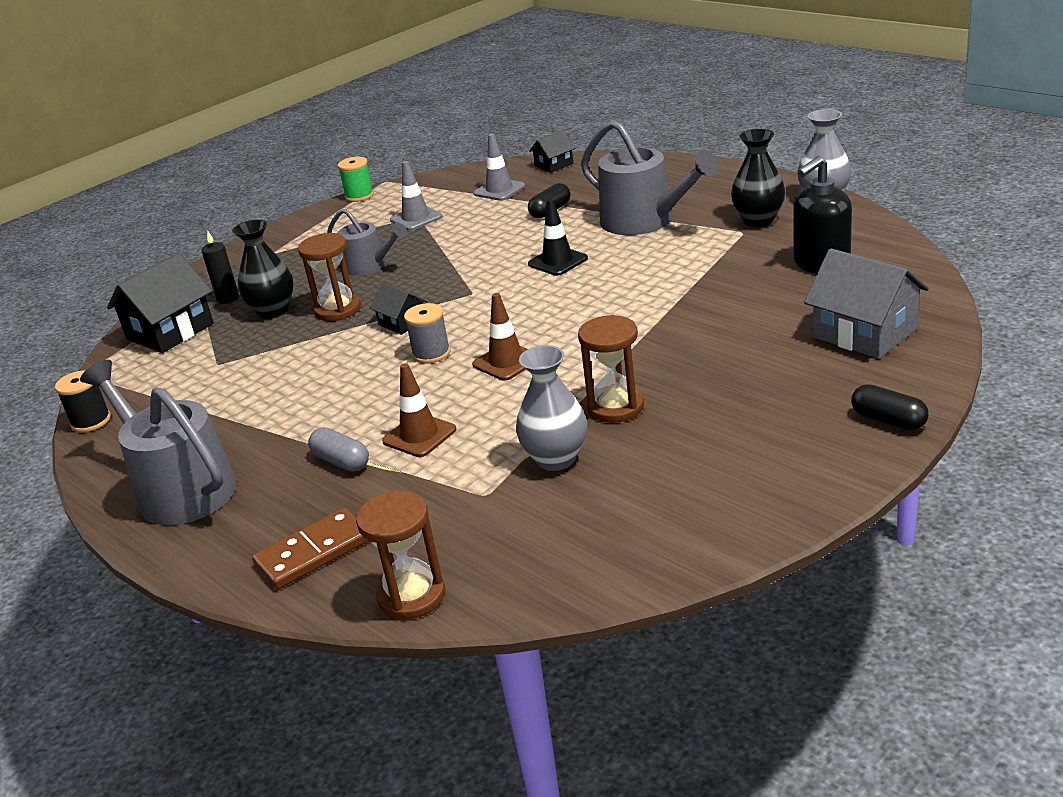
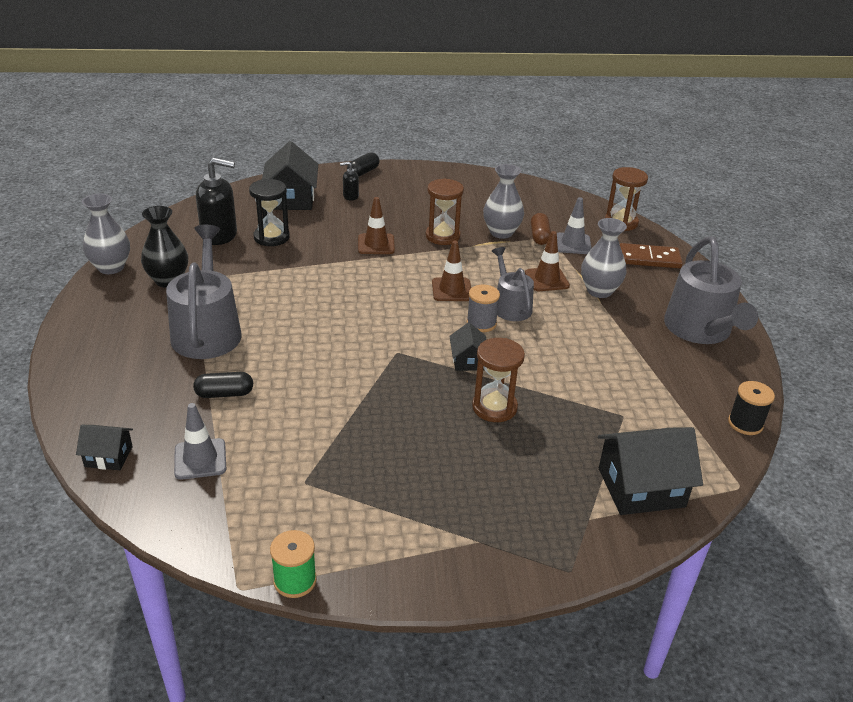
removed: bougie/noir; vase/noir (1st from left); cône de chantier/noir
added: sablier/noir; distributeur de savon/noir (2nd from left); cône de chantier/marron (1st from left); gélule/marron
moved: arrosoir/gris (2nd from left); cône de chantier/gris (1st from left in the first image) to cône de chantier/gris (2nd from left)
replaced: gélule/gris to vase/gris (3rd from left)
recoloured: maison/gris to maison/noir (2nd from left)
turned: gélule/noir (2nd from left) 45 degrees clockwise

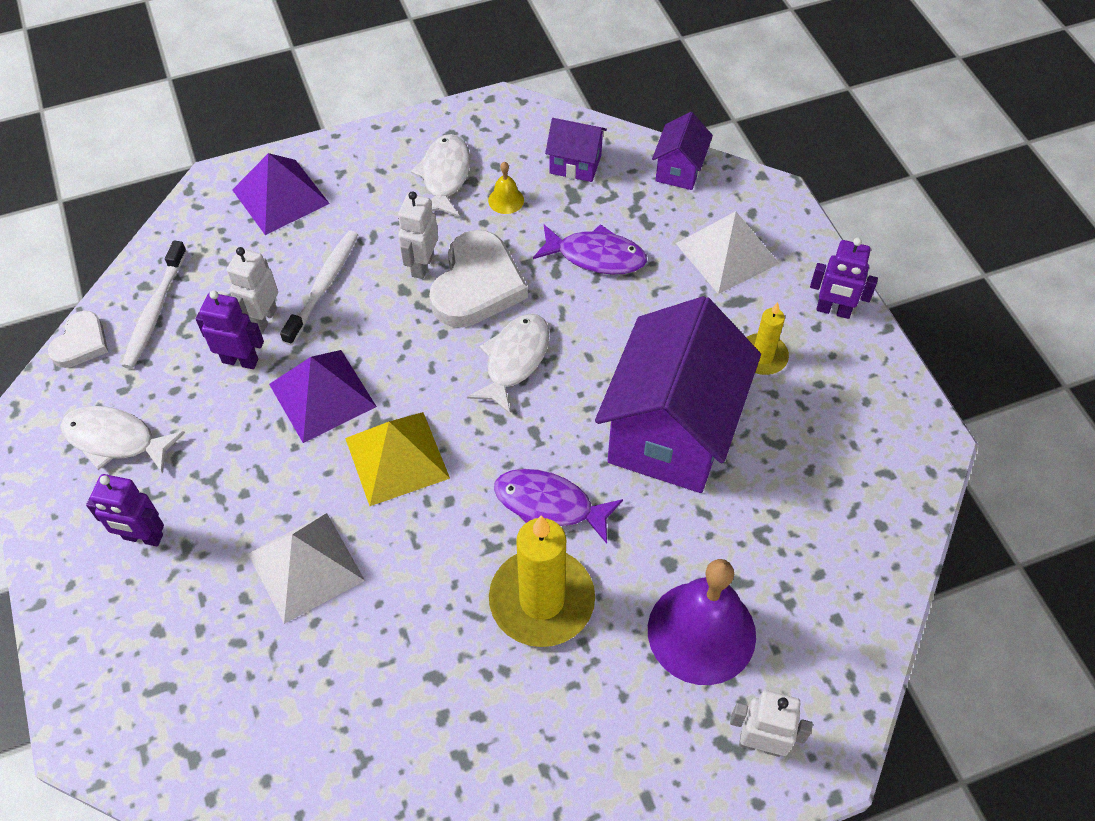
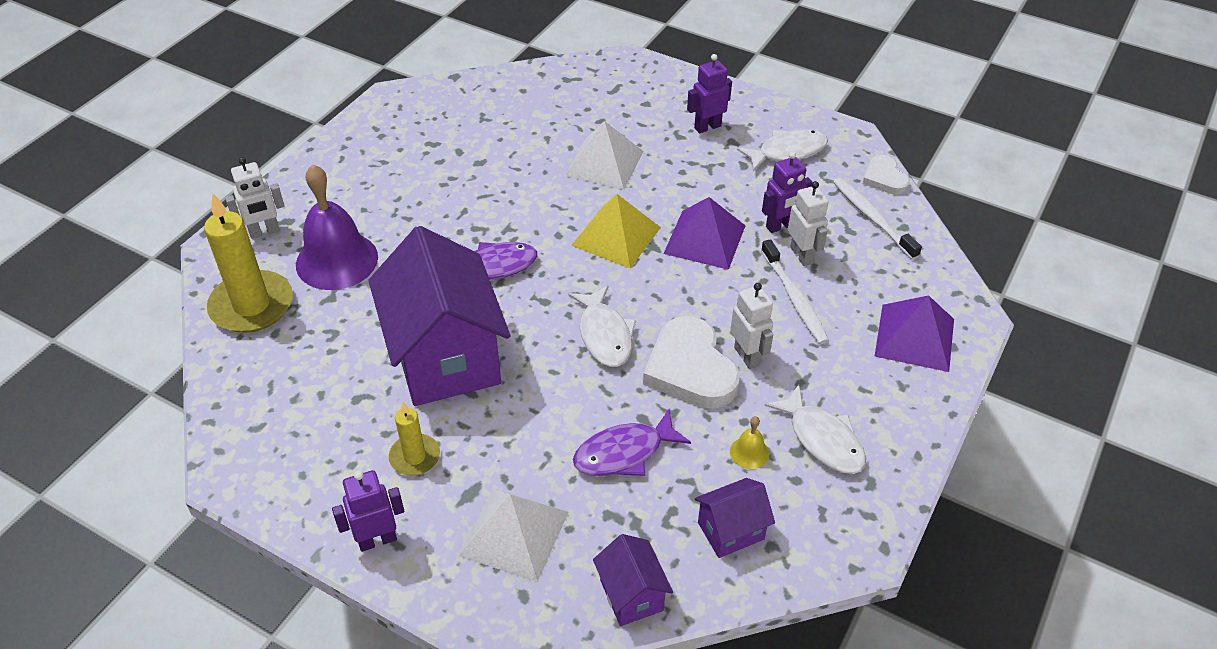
moved: bougie/jaune (1st from left)

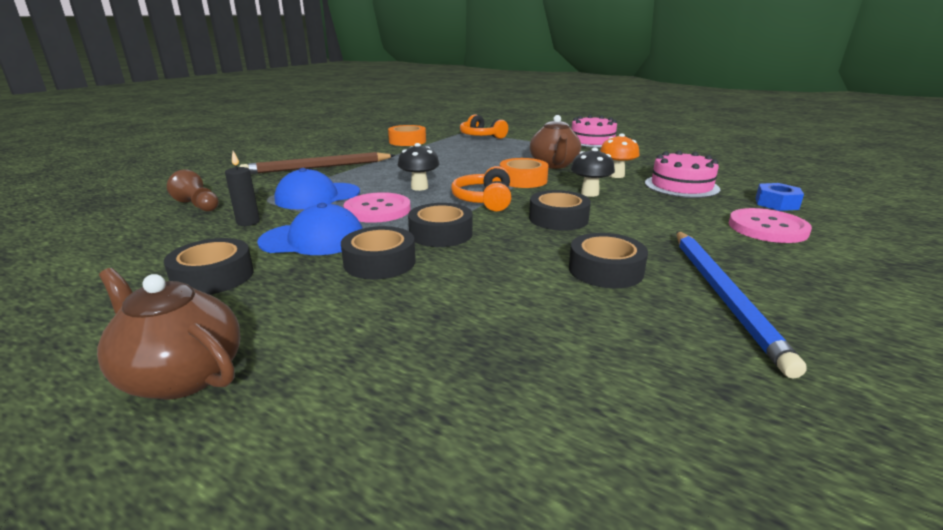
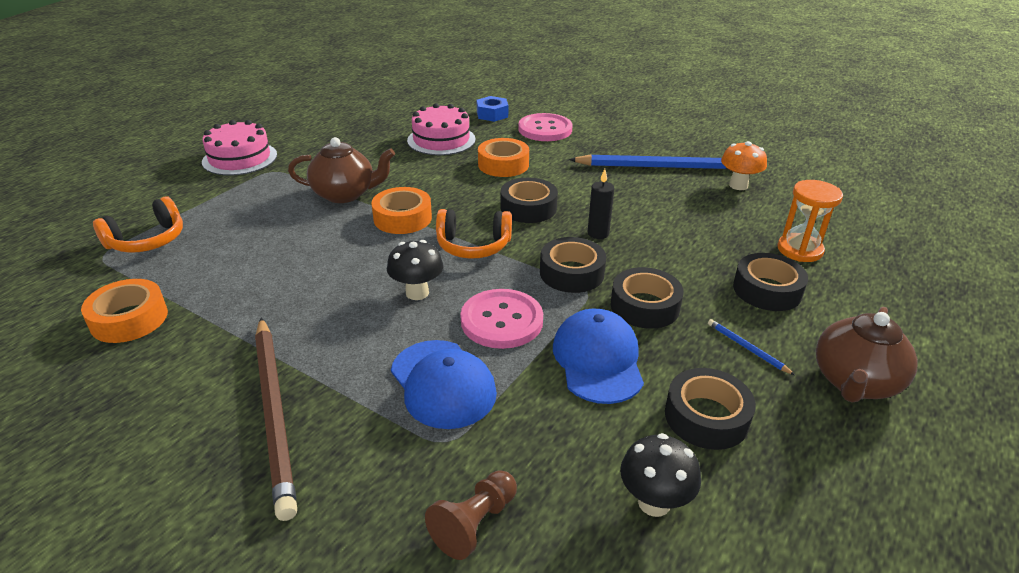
added: ruban adhésif/orange (3rd from left); crayon/bleu (2nd from left); sablier/orange
moved: bougie/noir; ruban adhésif/noir (5th from left); champignon/noir (2nd from left); champignon/orange

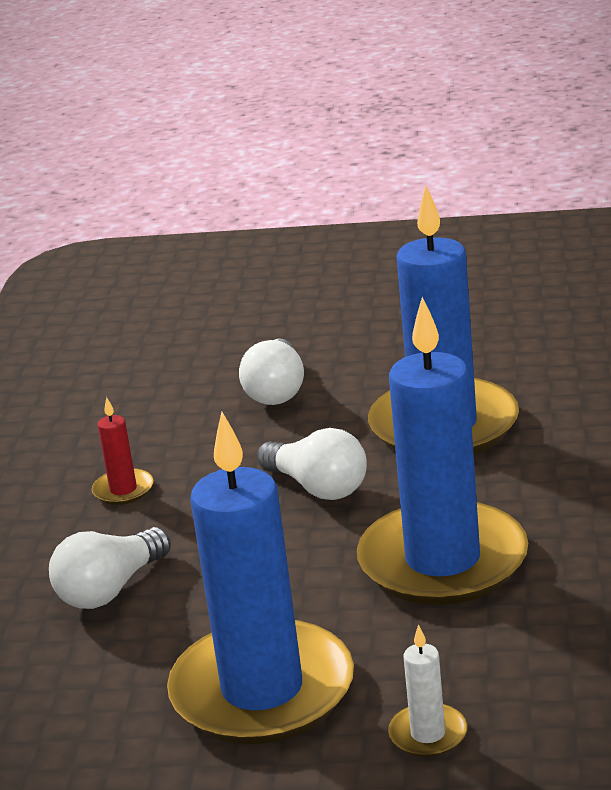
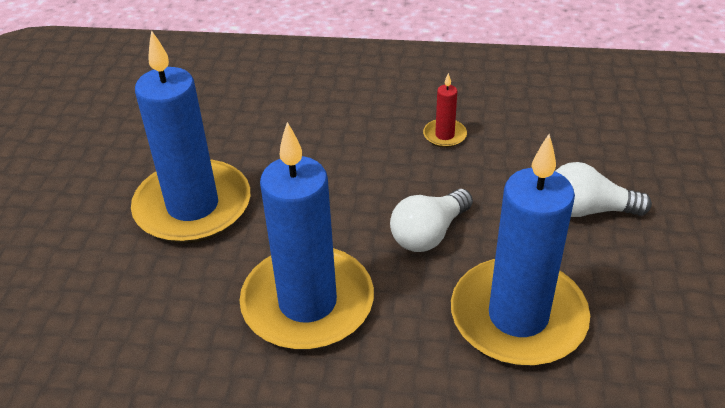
removed: ampoule/blanc (1st from left); bougie/blanc

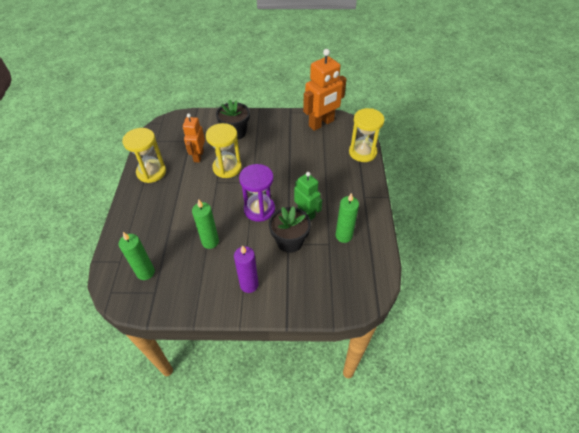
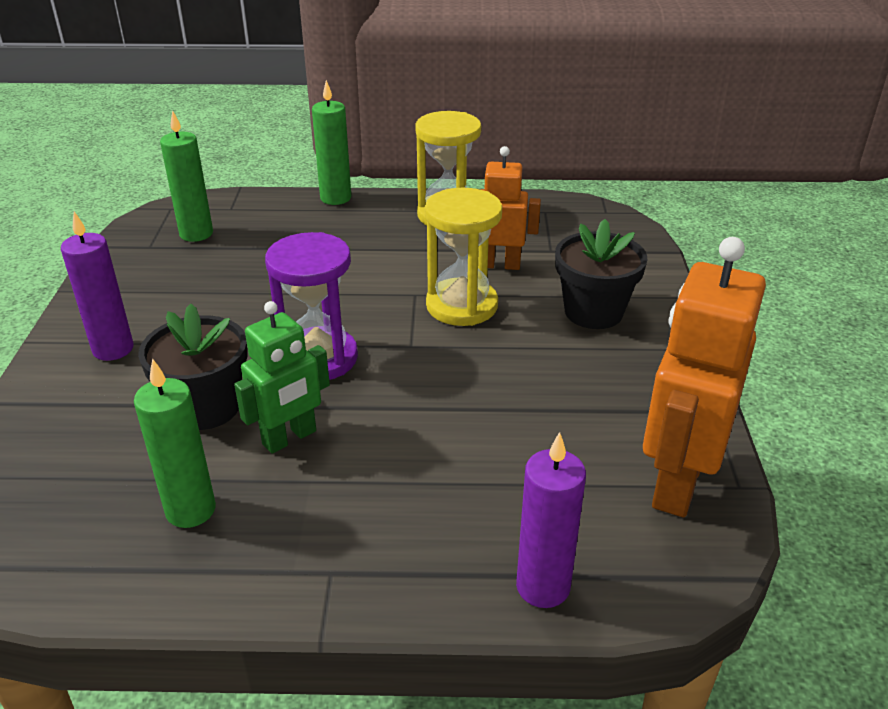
moved: bougie/vert (2nd from left in the first image) to bougie/vert (3rd from left)
replaced: sablier/jaune (3rd from left) to bougie/violet (2nd from left)
turned: robot/orange (2nd from left) 60 degrees clockwise

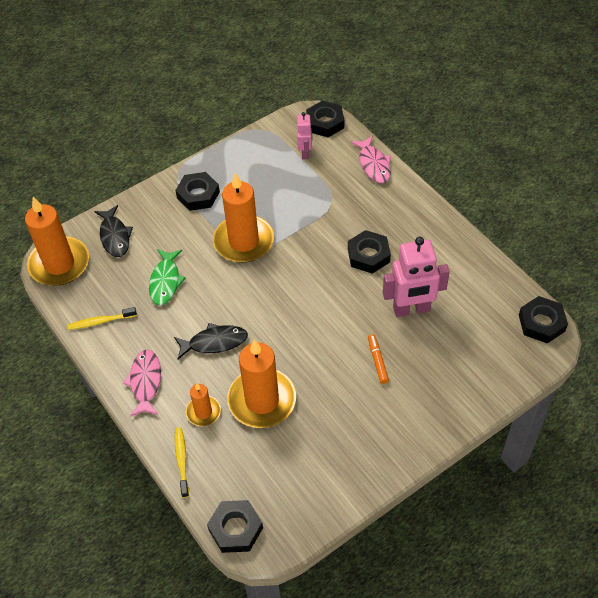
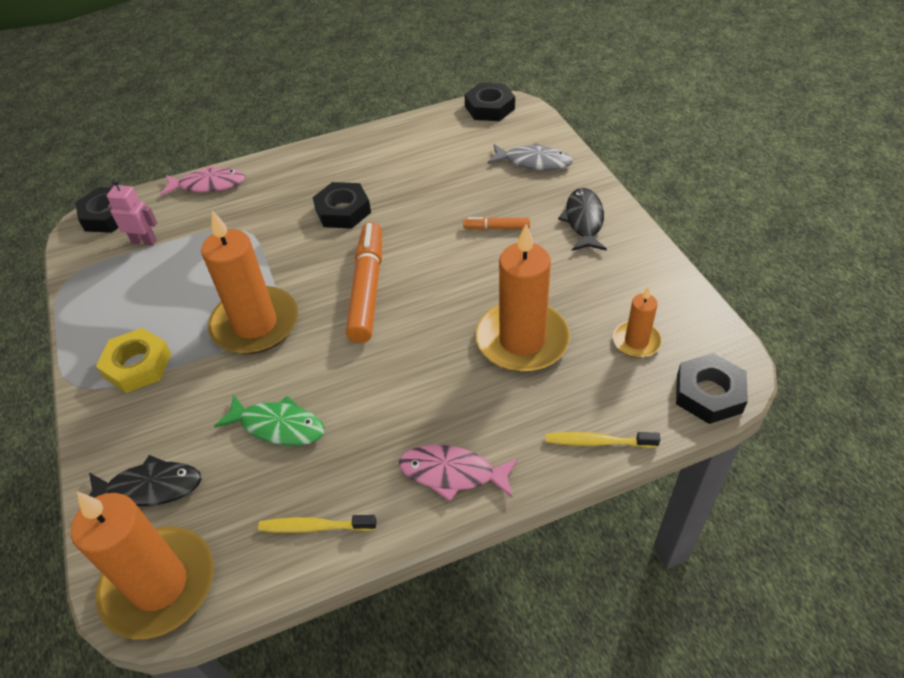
removed: robot/rose (2nd from left)
added: feutre/orange (1st from left); poisson/gris
moved: poisson/noir (2nd from left); bougie/orange (2nd from left in the first image) to bougie/orange (4th from left)
recoloured: écrou/noir (1st from left) to écrou/jaune
turned: brosse à dents/jaune (1st from left) 90 degrees clockwise

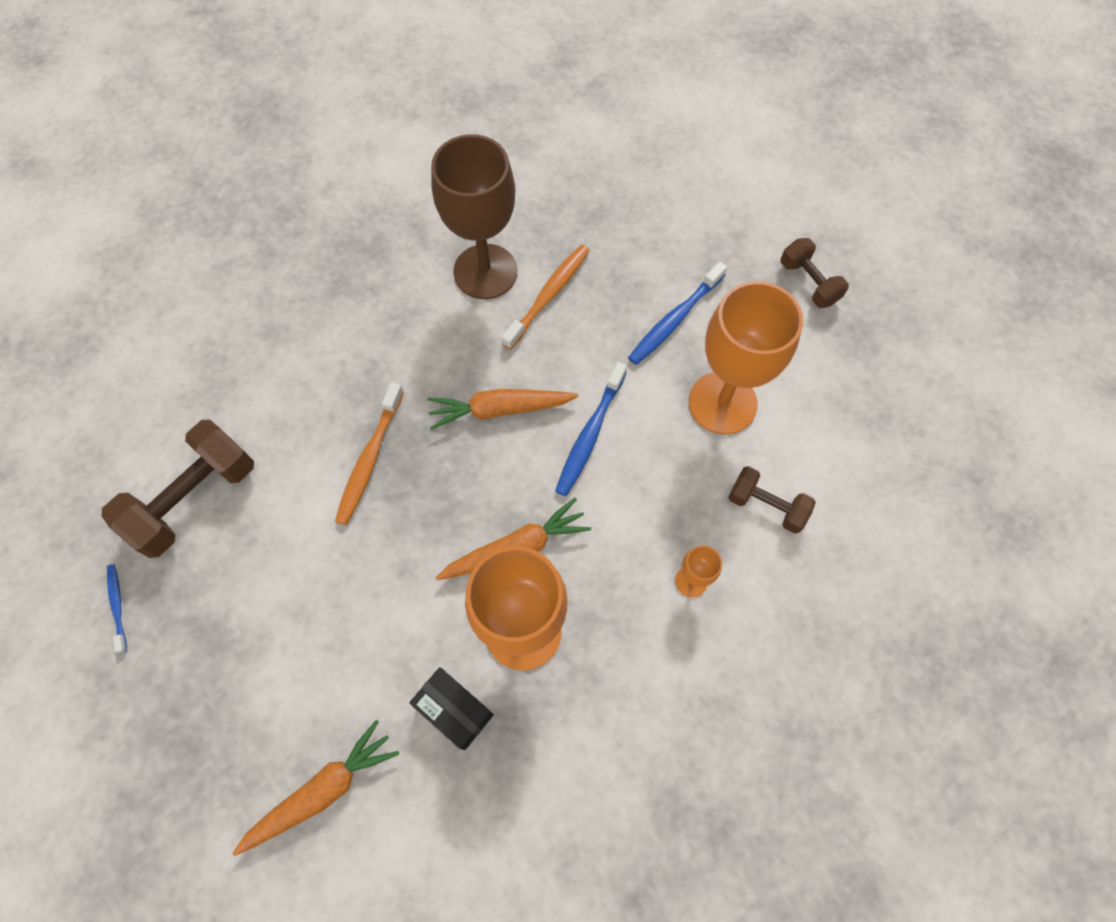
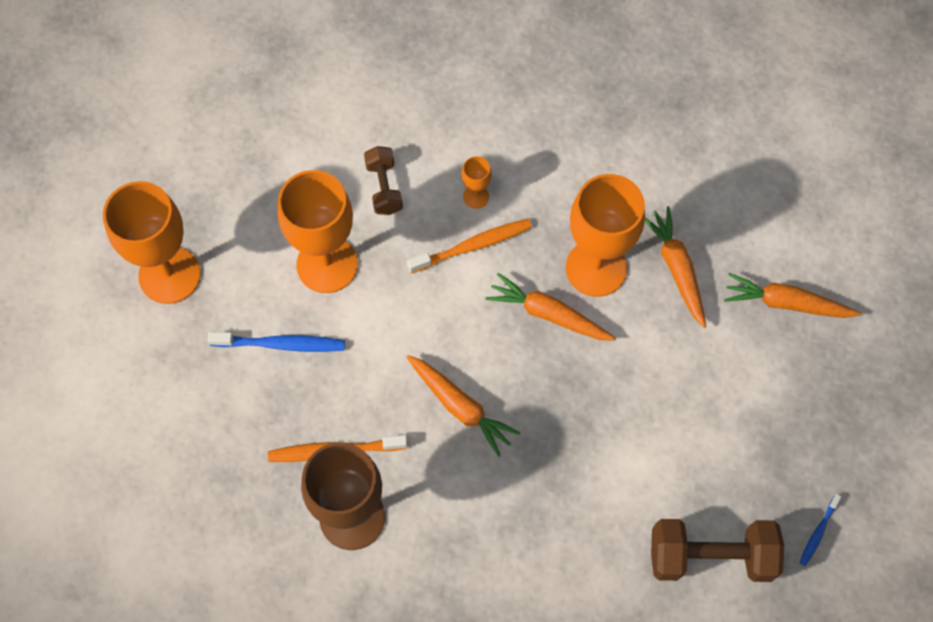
removed: brosse à dents/bleu (2nd from left)
moved: brosse à dents/orange (1st from left in the first image) to brosse à dents/orange (2nd from left)
replaced: boîte/noir to carotte/orange (3rd from left); haltère/marron (3rd from left) to verre à pied/orange (1st from left)

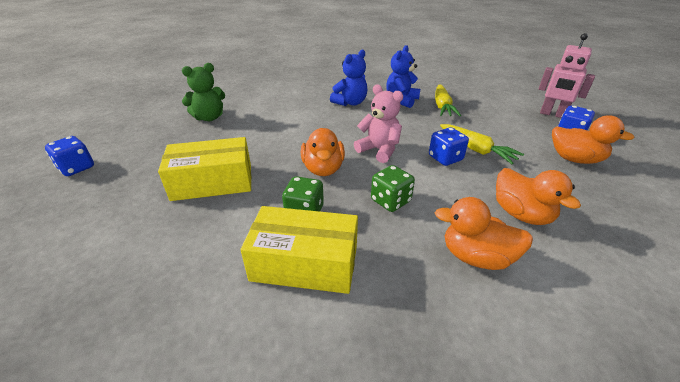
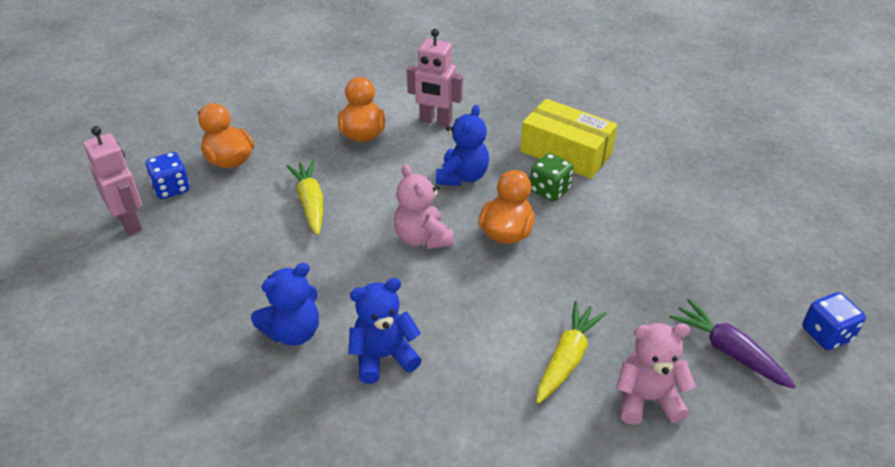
removed: boîte/jaune (1st from left); dé/bleu (2nd from left)
added: carotte/violet
moved: carotte/jaune (1st from left in the first image) to carotte/jaune (2nd from left)
replaced: dé/vert (2nd from left) to ours en peluche/bleu (3rd from left); canard/orange (2nd from left) to robot/rose (2nd from left)
recoloured: ours en peluche/vert to ours en peluche/rose (2nd from left)

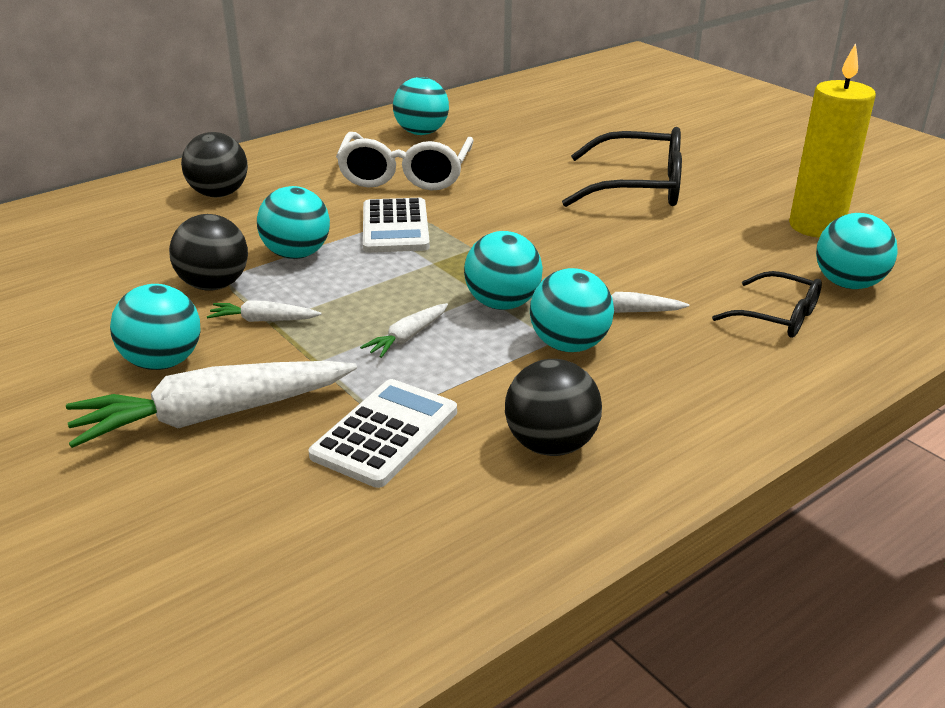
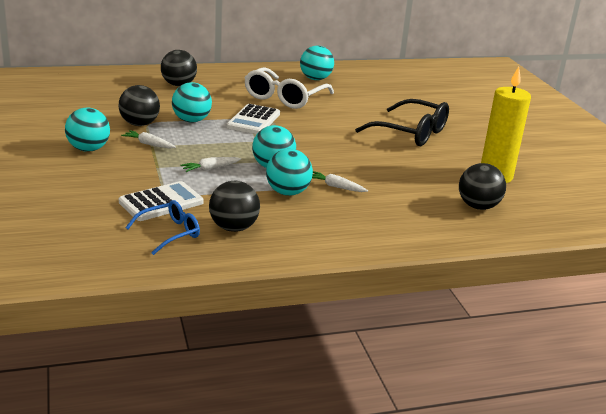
removed: carotte/blanc (1st from left); lunettes/noir (2nd from left)
added: lunettes/bleu
recoloured: balle/turquoise (6th from left) to balle/noir (4th from left)

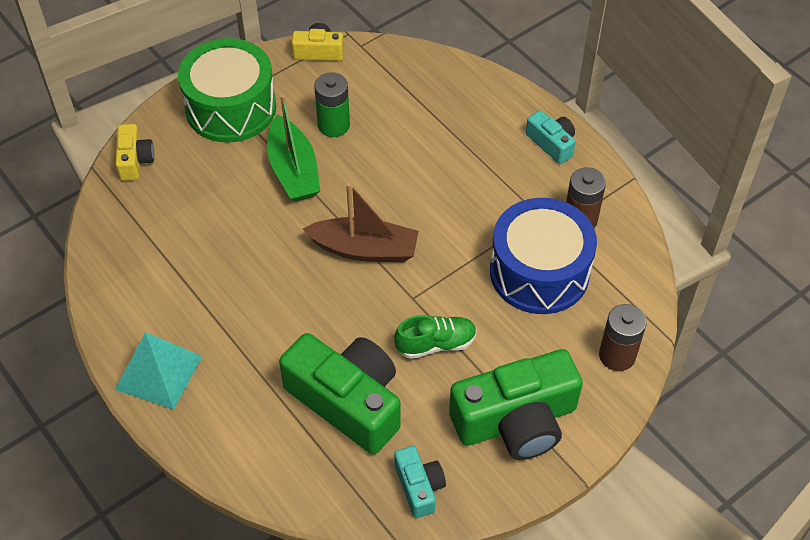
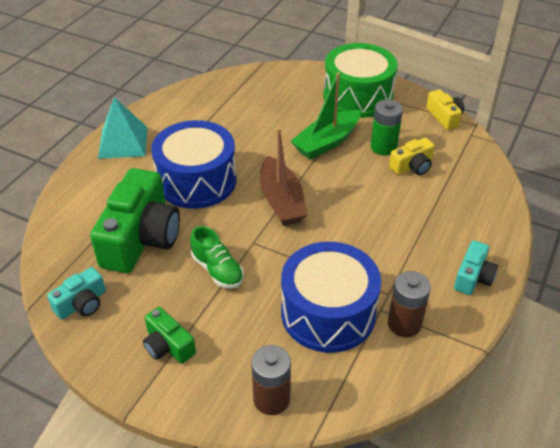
added: tambour/bleu (1st from left)
moved: appareil photo/jaune (1st from left)
resized: appareil photo/vert (2nd from left) x0.50

